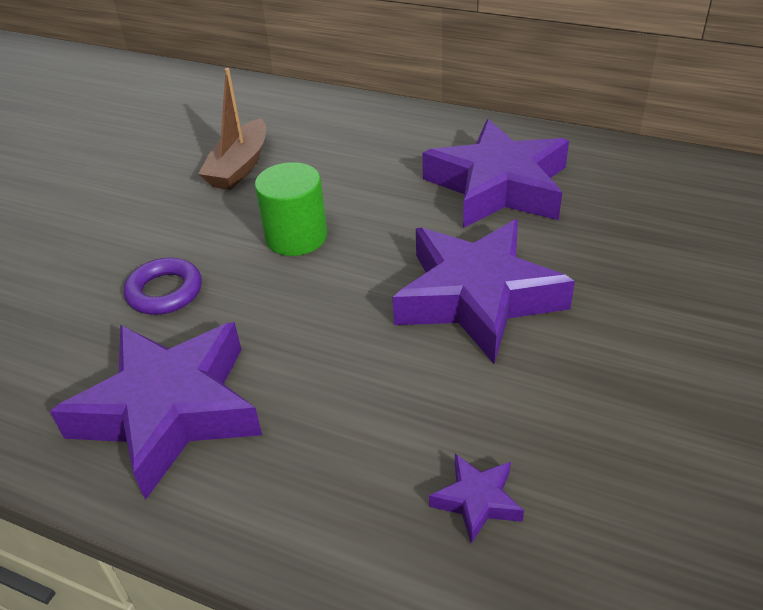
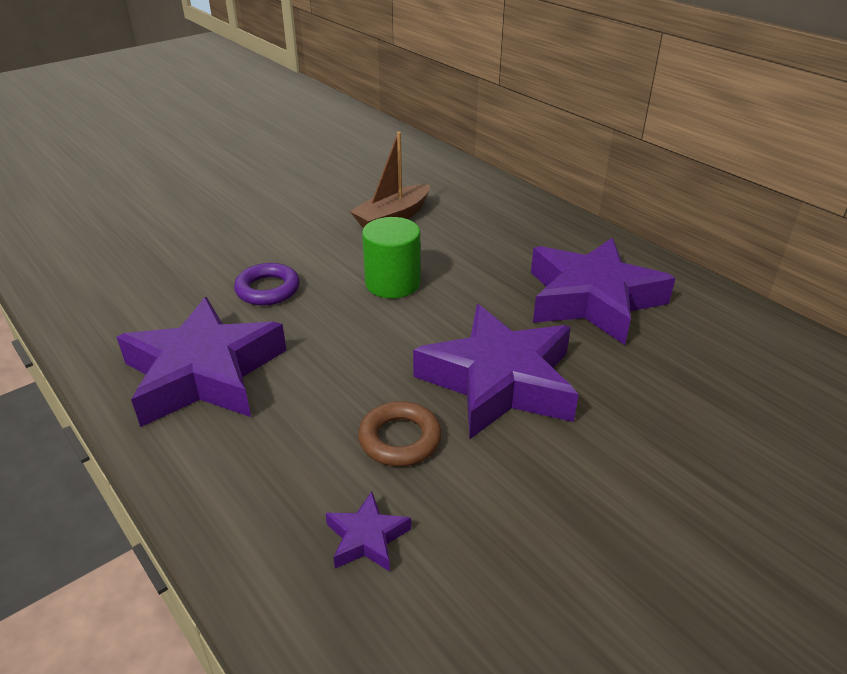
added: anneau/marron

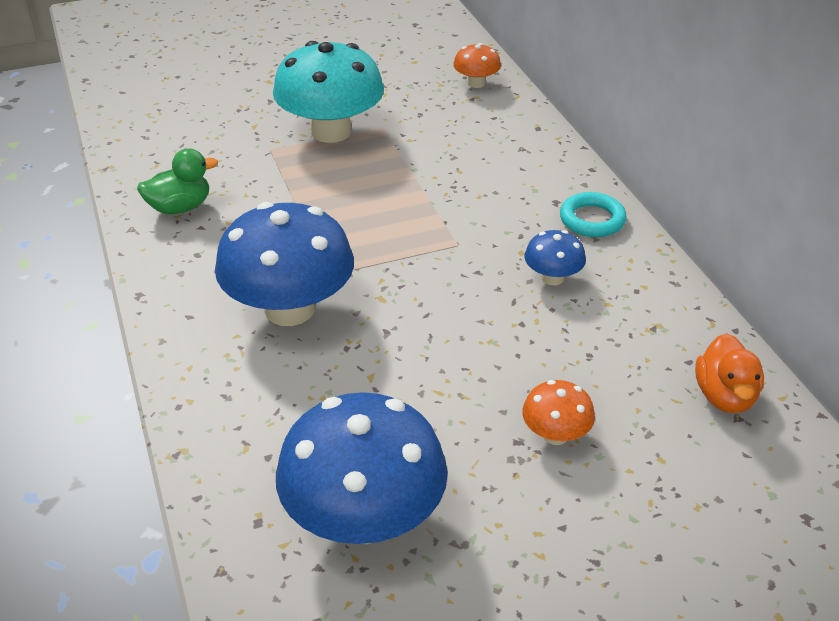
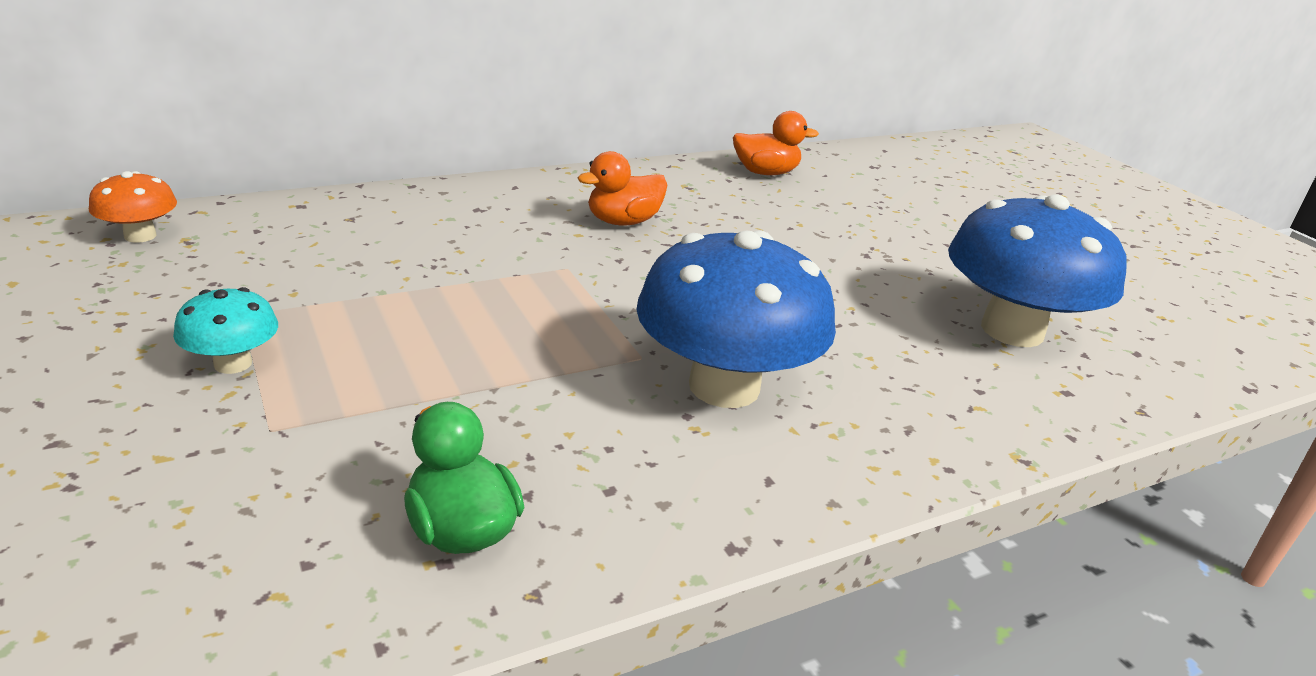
removed: champignon/orange (2nd from left); anneau/turquoise
replaced: champignon/bleu (3rd from left) to canard/orange (1st from left)
resized: champignon/turquoise x0.47

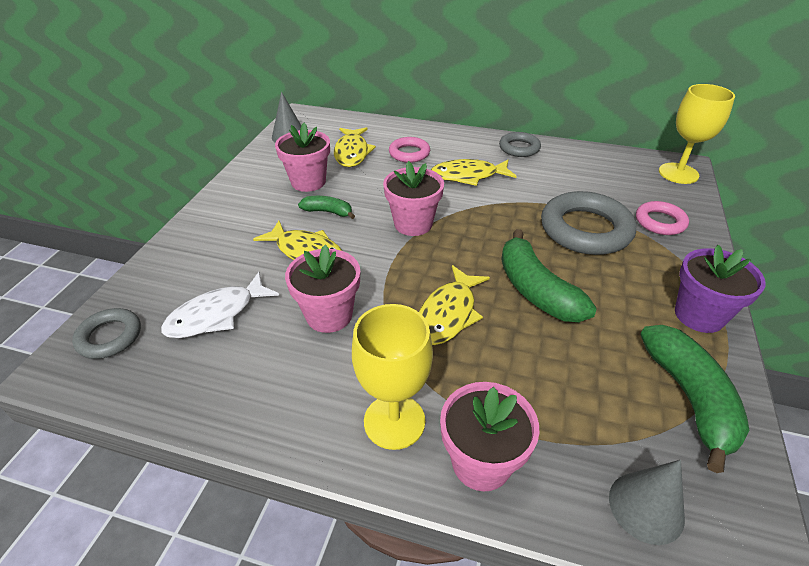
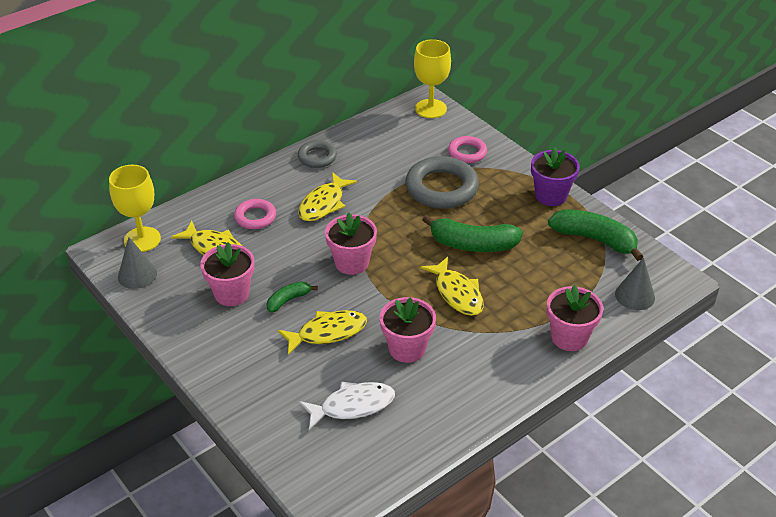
removed: anneau/gris (1st from left)
moved: verre à pied/jaune (1st from left)
turned: poisson/blanc 105 degrees counterclockwise

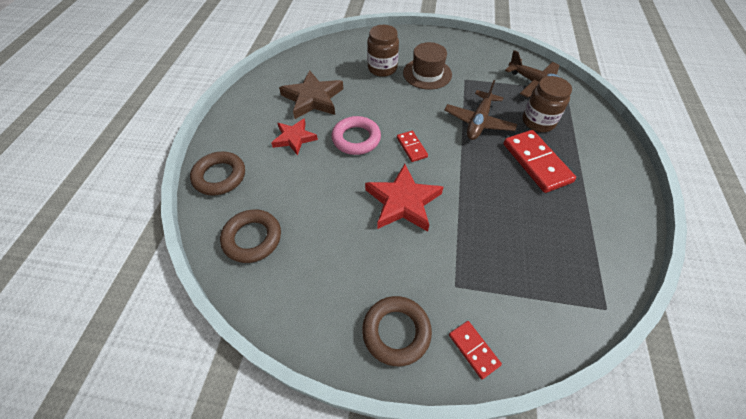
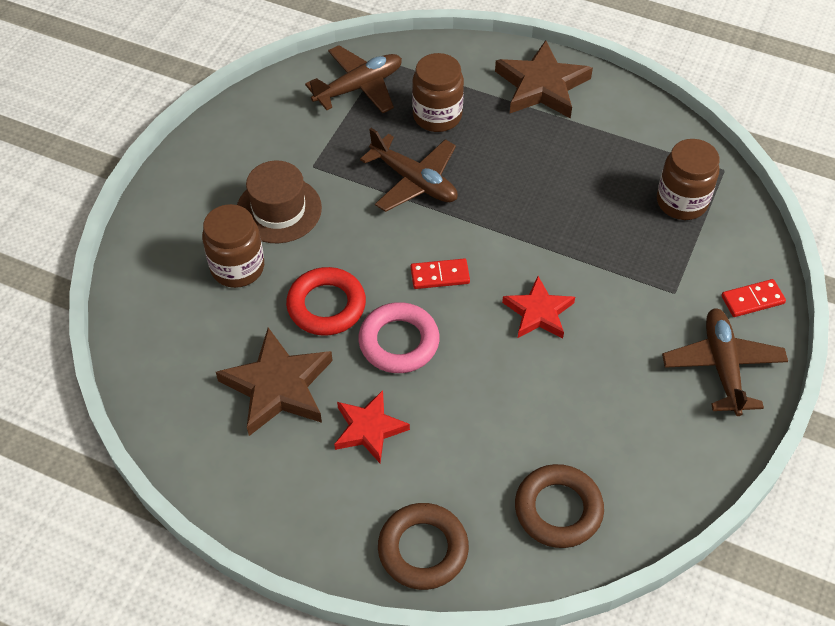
removed: domino/rouge (3rd from left)
added: anneau/rouge; étoile/marron (2nd from left); bocal/marron (3rd from left)
replaced: anneau/marron (3rd from left) to avion/marron (3rd from left)
resized: étoile/rouge (2nd from left) x0.65

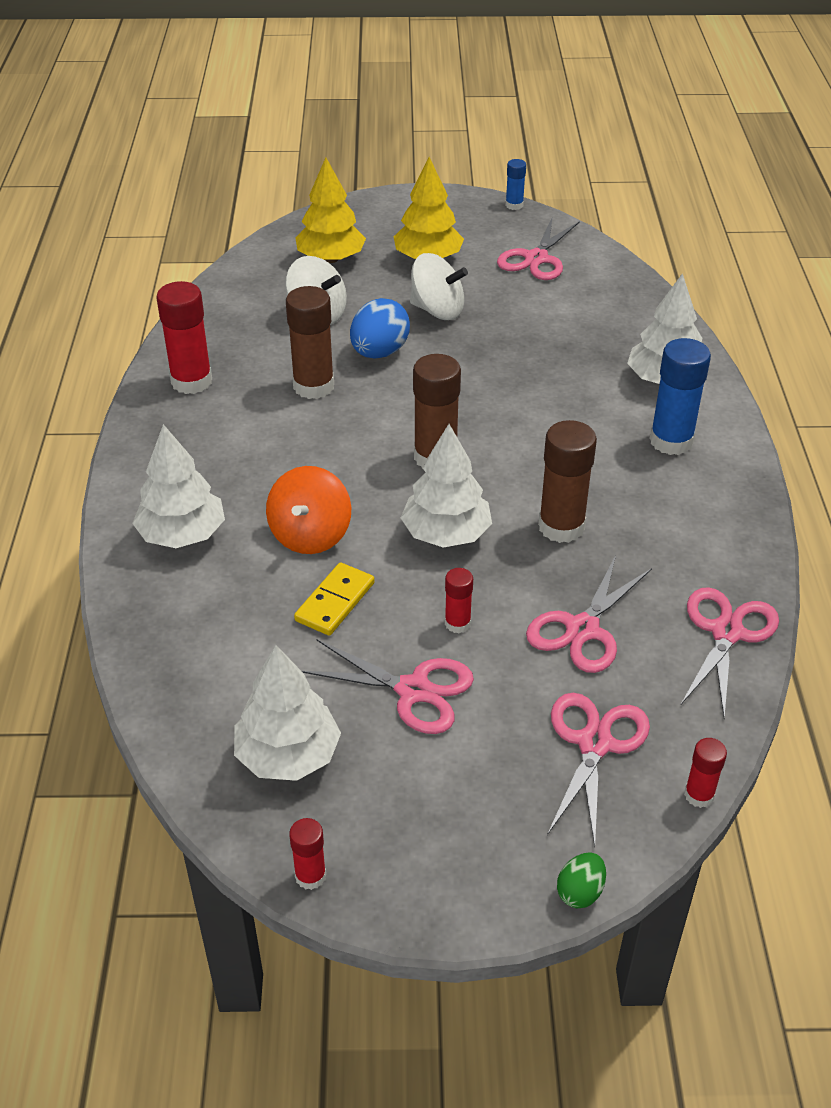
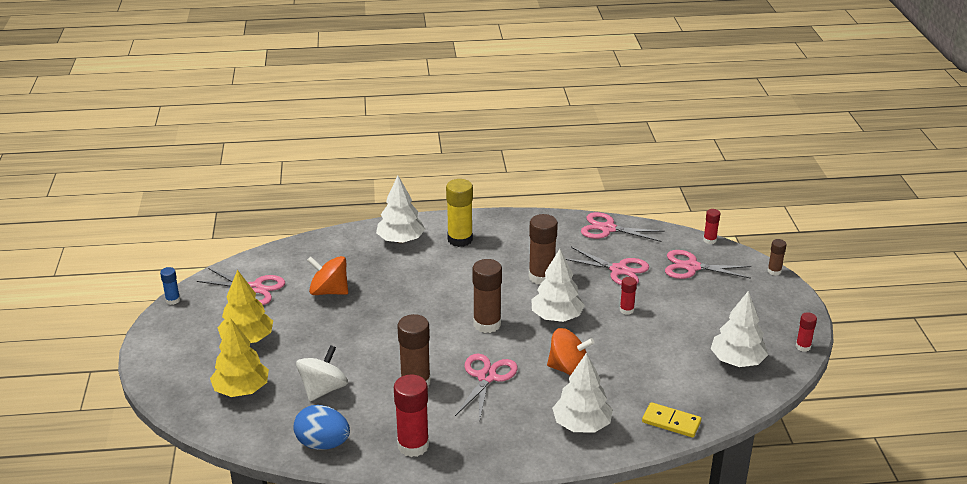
removed: toupie/blanc (2nd from left)
added: toupie/orange (1st from left)
moved: domino/jaune; ciseaux/rose (1st from left in the first image) to ciseaux/rose (2nd from left); œuf/bleu
replaced: œuf/vert to bâton de colle/marron (4th from left)
recoloured: bâton de colle/bleu (2nd from left) to bâton de colle/jaune

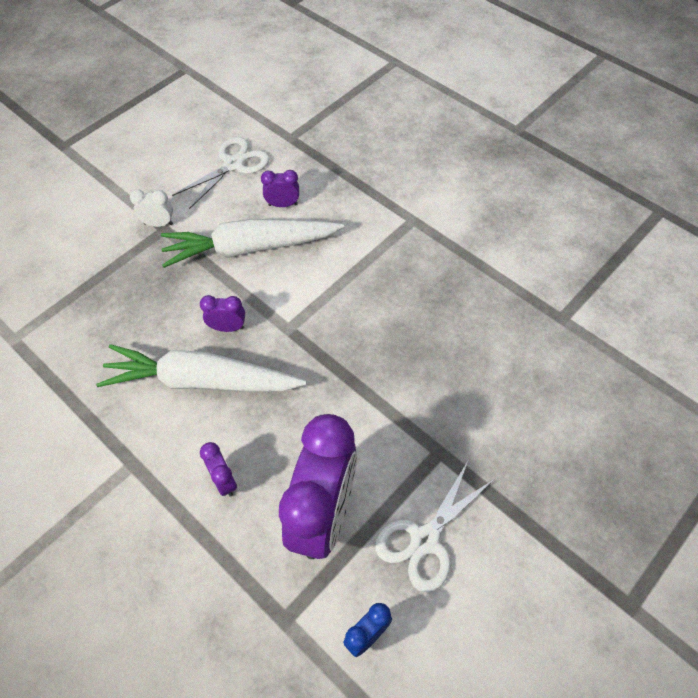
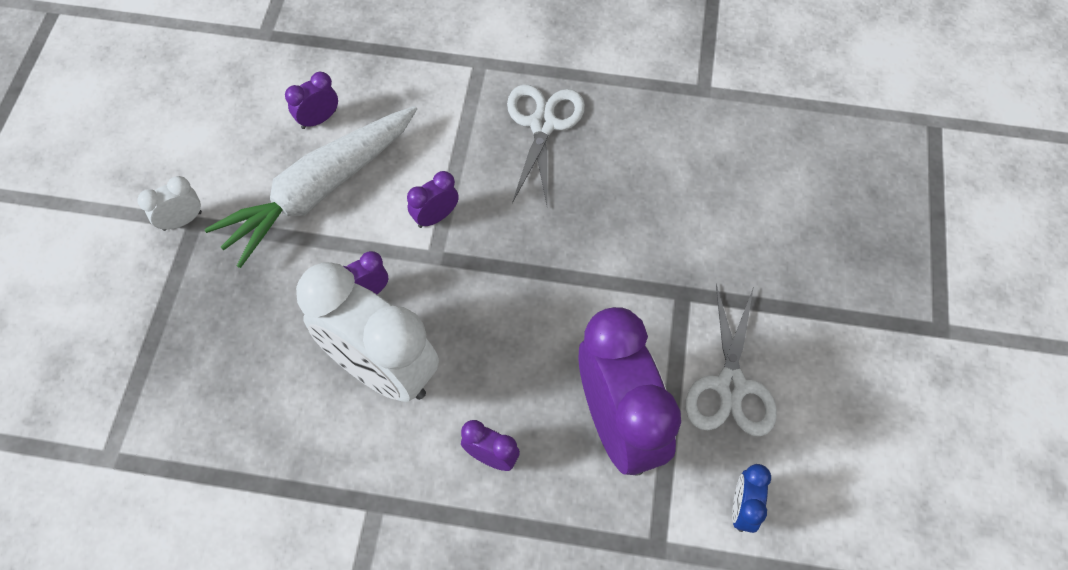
added: réveil/violet (3rd from left)
moved: ciseaux/blanc (1st from left)
replaced: carotte/blanc (1st from left) to réveil/blanc (2nd from left)

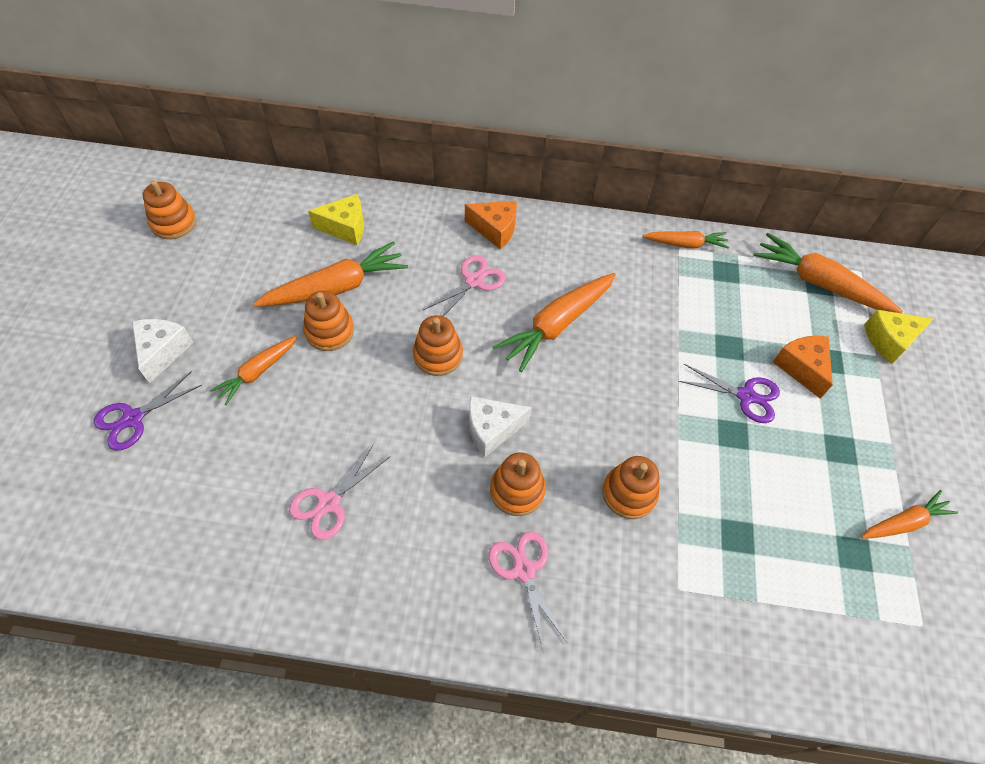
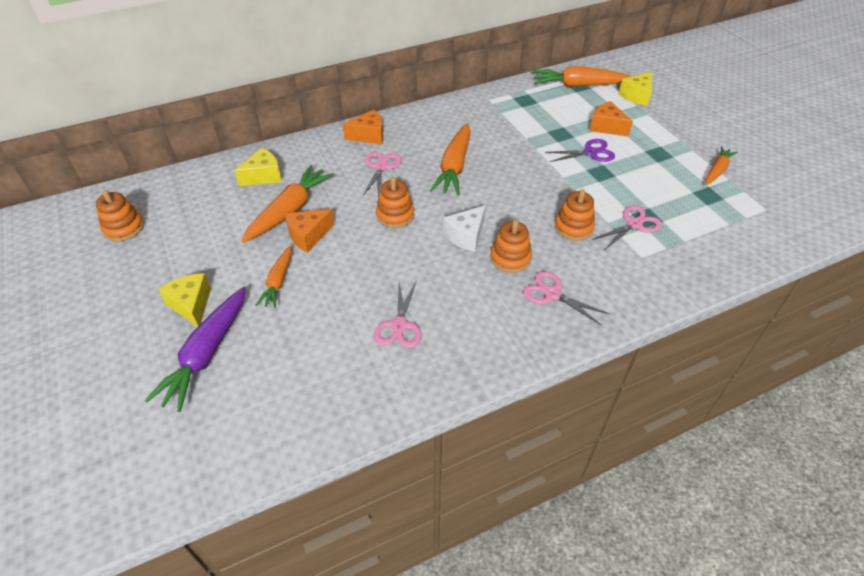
removed: carotte/orange (4th from left)
added: ciseaux/rose (4th from left)
replaced: ciseaux/violet (1st from left) to carotte/violet; jouet à empiler/orange (2nd from left) to fromage/orange (1st from left)
recoloured: fromage/blanc (1st from left) to fromage/jaune (1st from left)

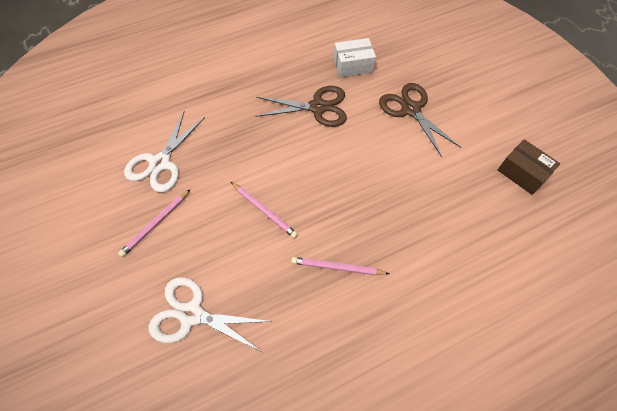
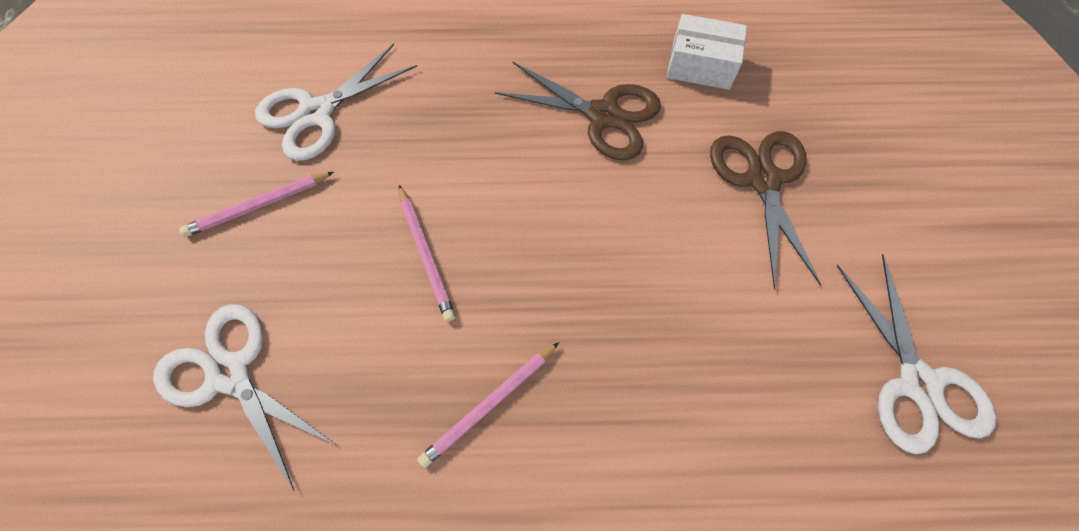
replaced: boîte/marron to ciseaux/blanc (3rd from left)
turned: crayon/rose (3rd from left) 75 degrees counterclockwise

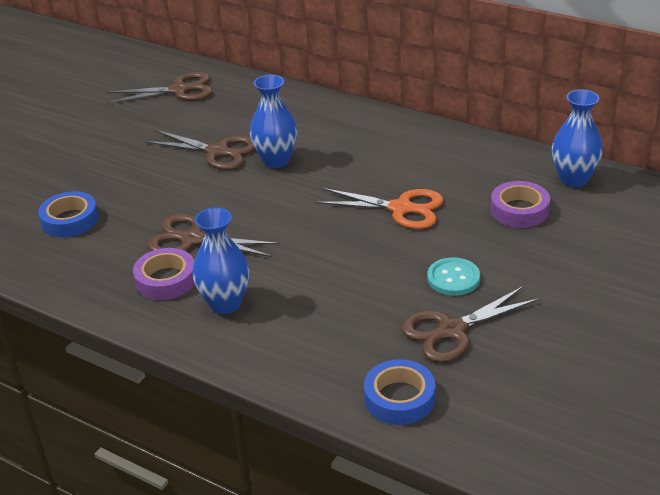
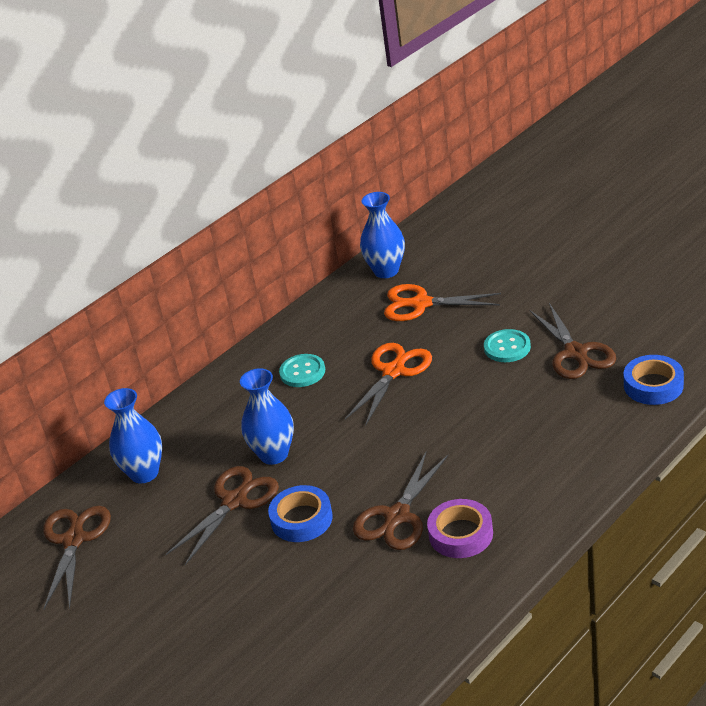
added: bouton/turquoise (1st from left)
moved: ruban adhésif/bleu (1st from left); vase/bleu (1st from left)
replaced: ruban adhésif/violet (2nd from left) to ciseaux/orange (2nd from left)

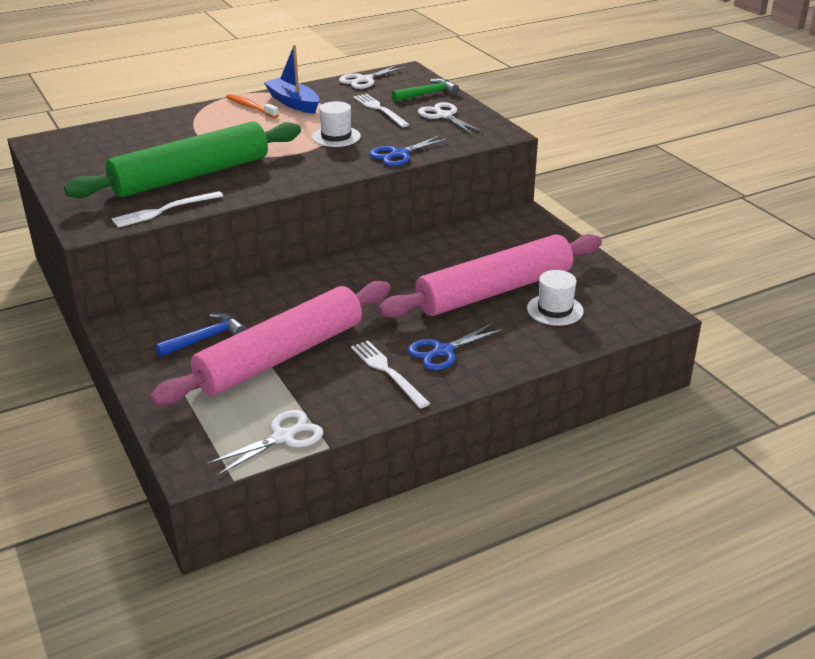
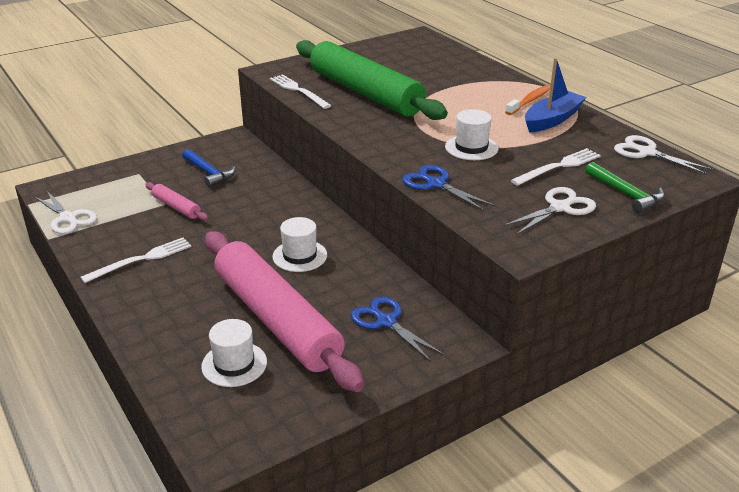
added: chapeau/blanc (2nd from left)
moved: ciseaux/bleu (2nd from left in the first image) to ciseaux/bleu (1st from left)
resized: rouleau à pâtisserie/rose (1st from left) x0.41

